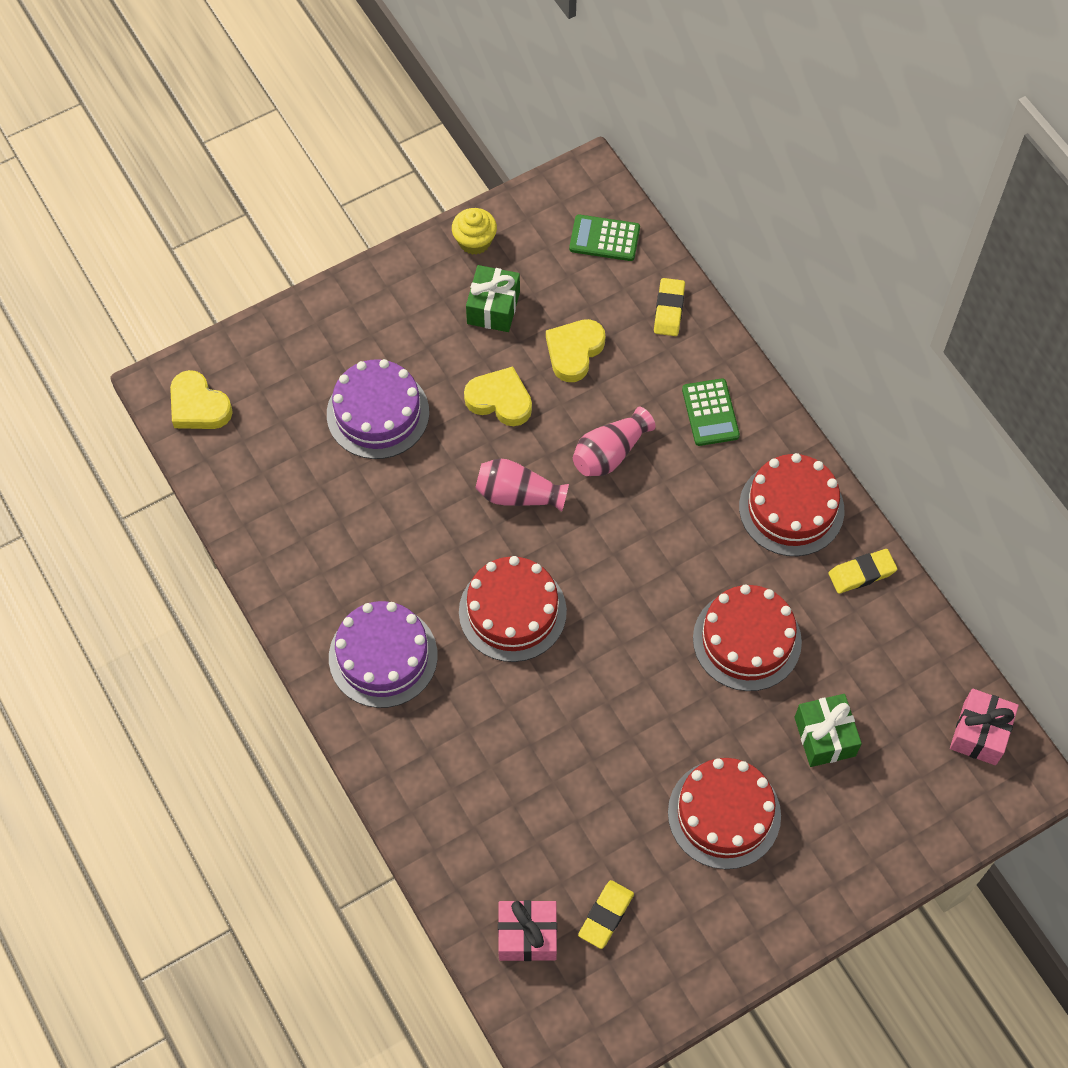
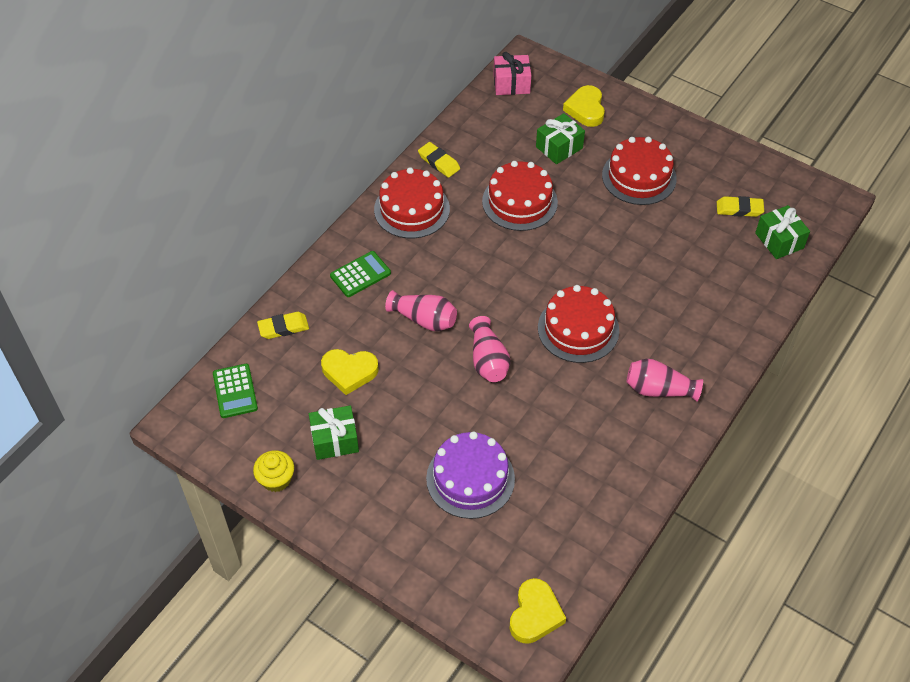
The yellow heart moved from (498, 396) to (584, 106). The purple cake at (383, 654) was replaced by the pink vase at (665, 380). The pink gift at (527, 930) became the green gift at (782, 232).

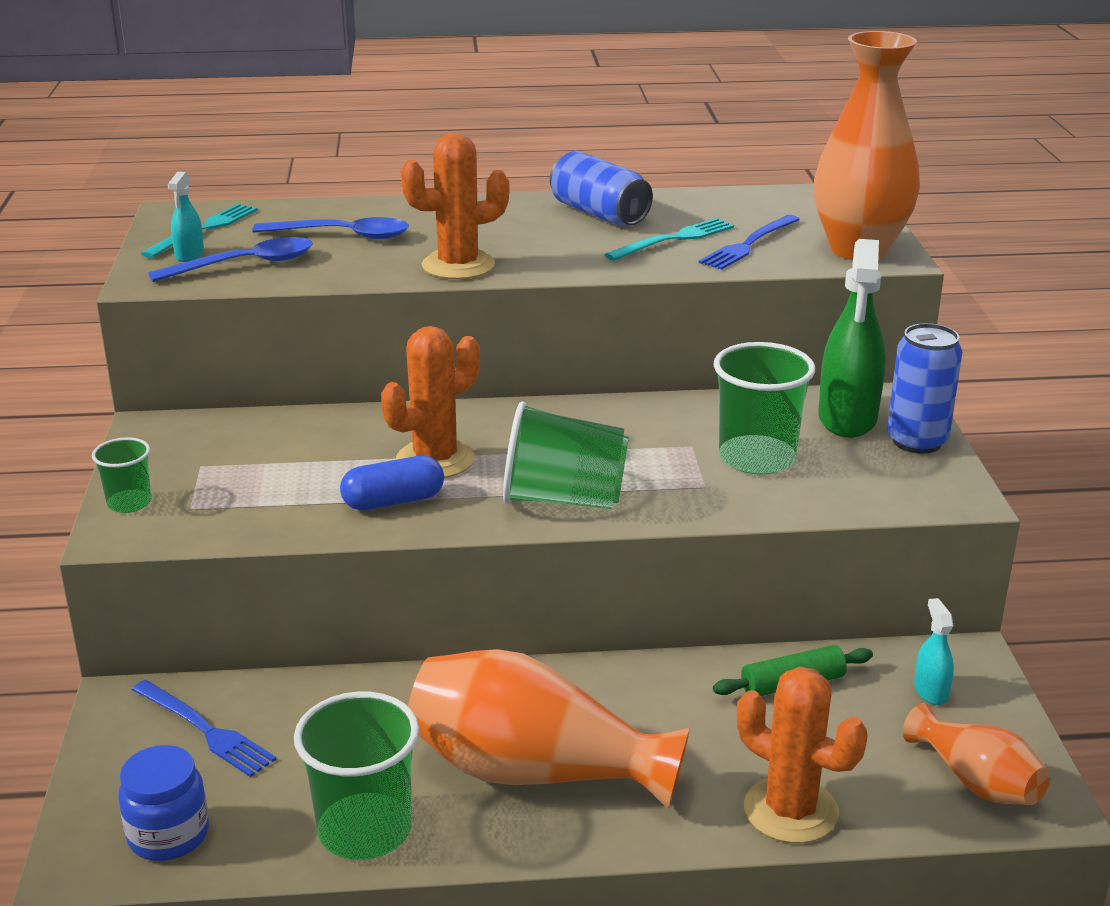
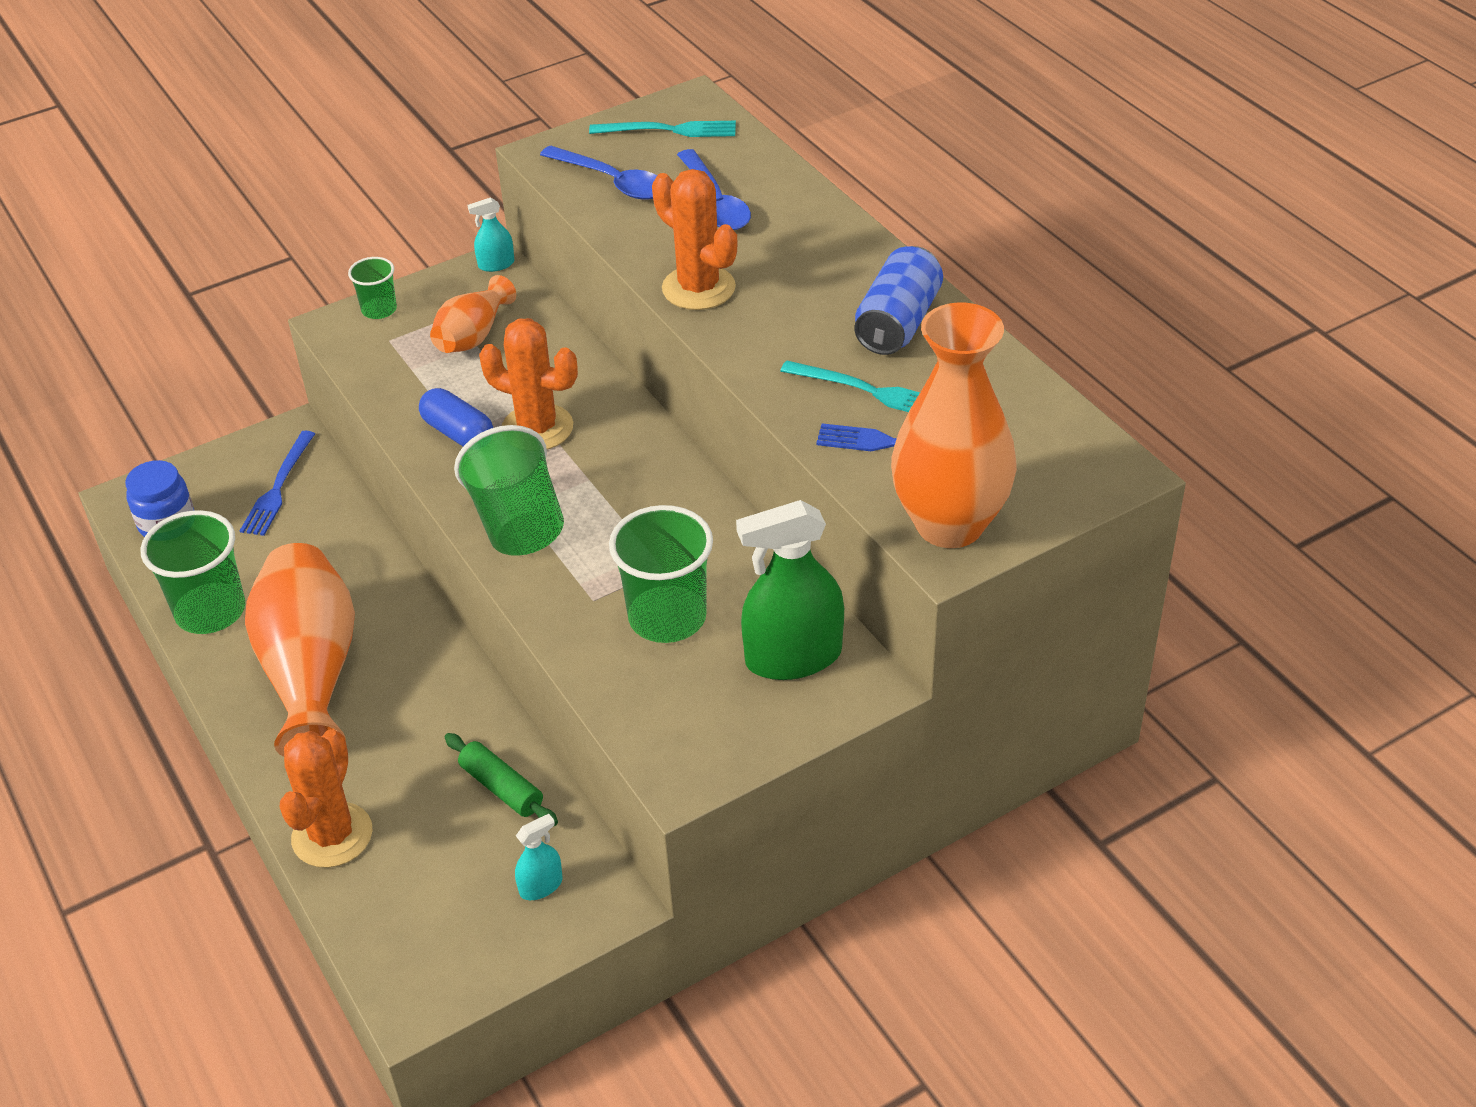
The turquoise spray bottle moved from (186, 217) to (491, 234). The blue can at (924, 388) disappeared. The orange vase moved from (976, 754) to (473, 314).

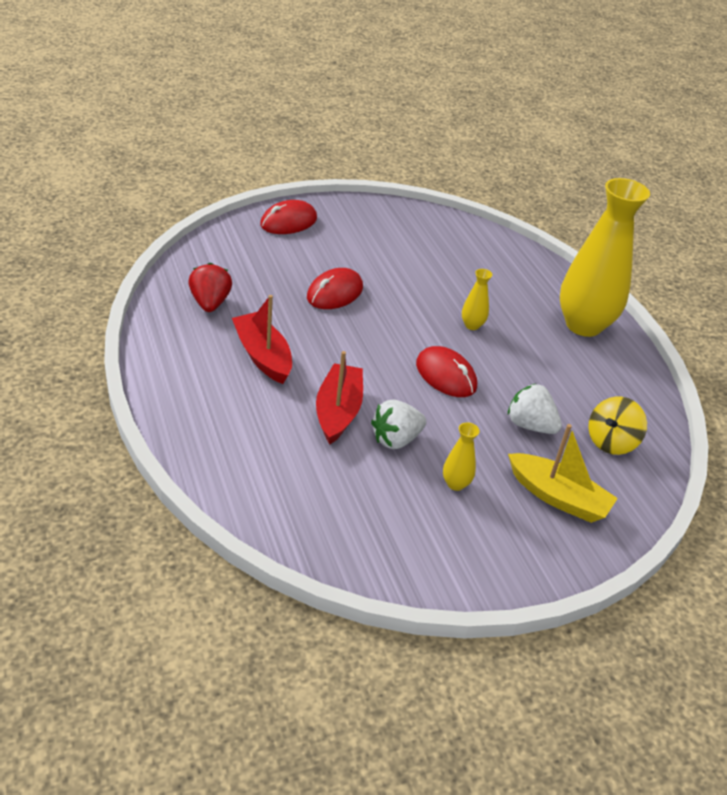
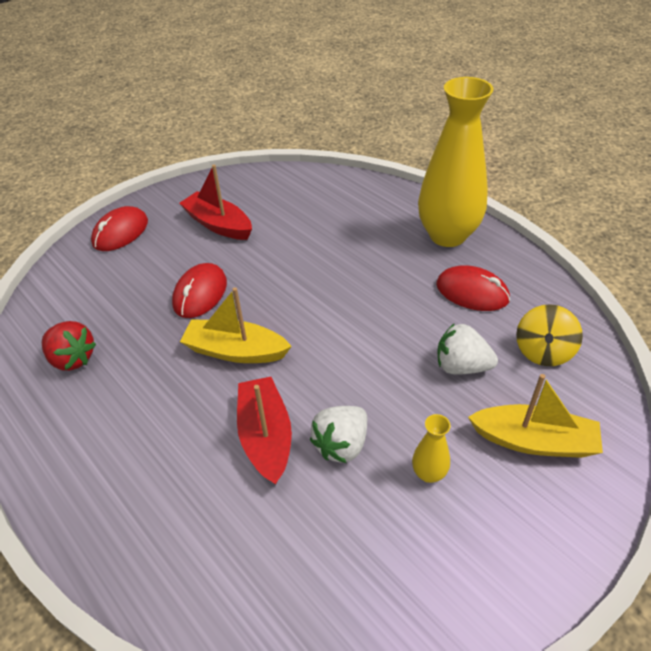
The red strawberry at (210, 287) turned 150 degrees clockwise. The yellow vase at (477, 299) disappeared. The red boat moved from (262, 339) to (215, 202). The red mouse moved from (446, 371) to (473, 288). The yellow boat at (236, 325) appeared.

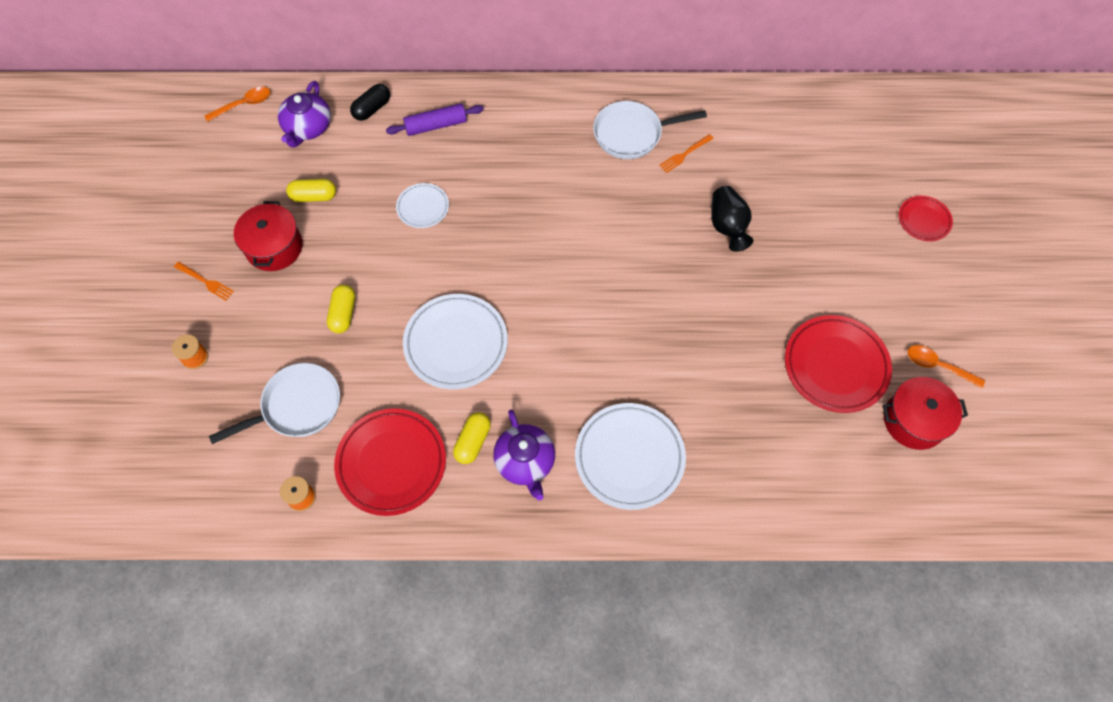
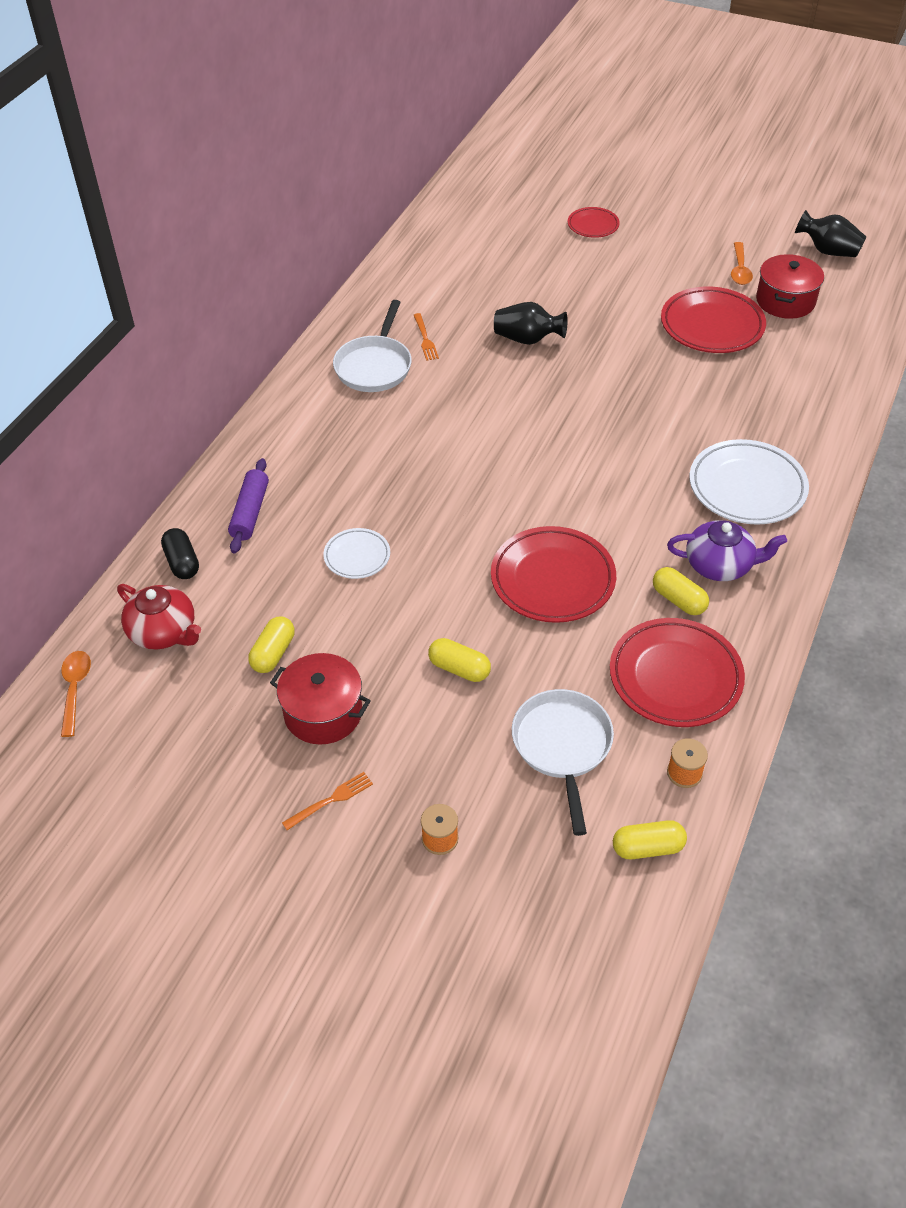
The purple teapot at (304, 114) became the red teapot at (159, 617). The white plate at (455, 341) became the red plate at (553, 574). The orange spoon at (946, 366) turned 45 degrees counterclockwise. The black vase at (830, 233) appeared. The yellow capsule at (650, 839) appeared.

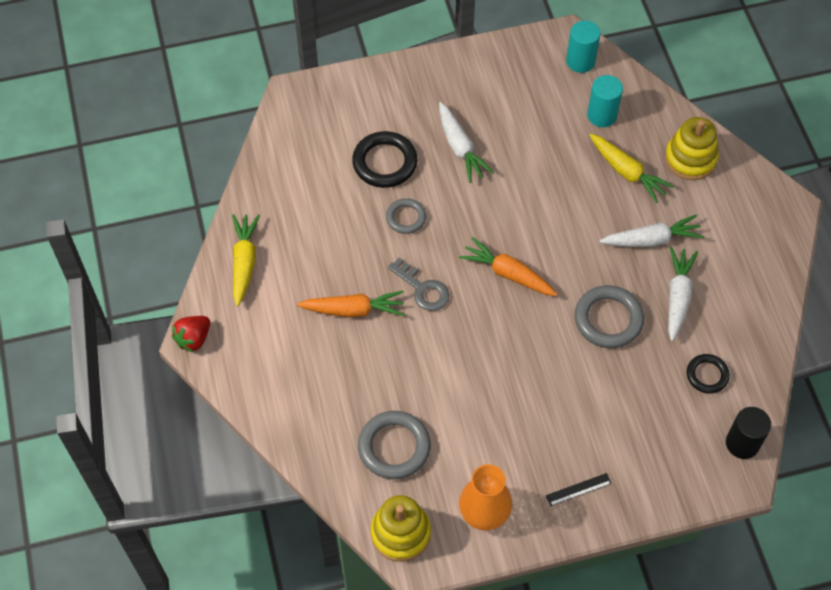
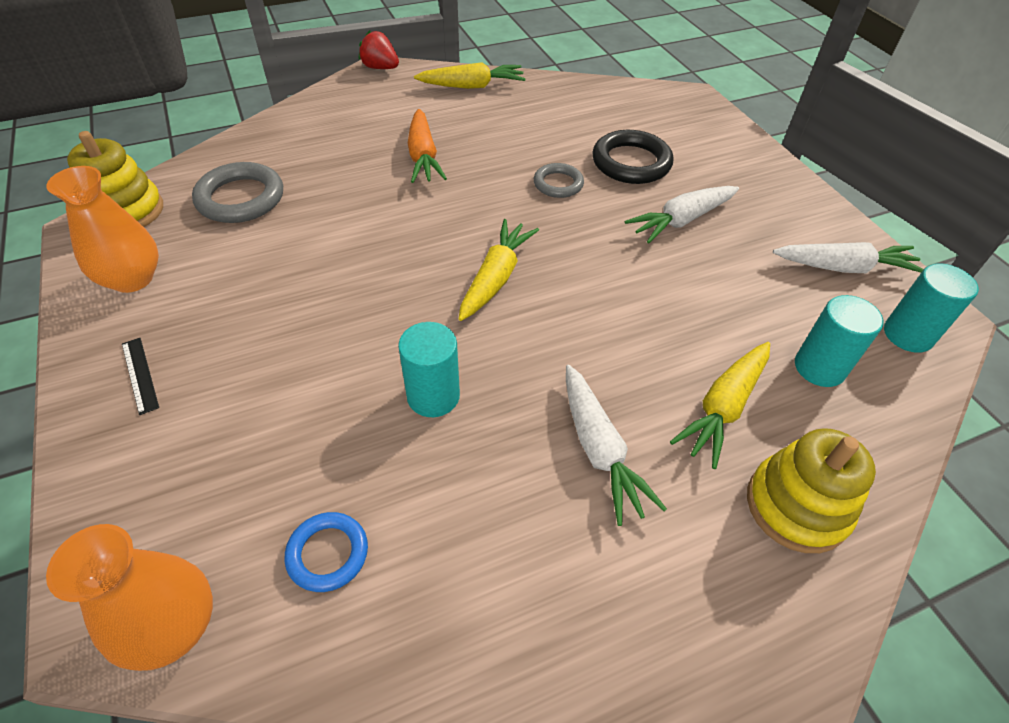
The orange carrot at (508, 266) became the yellow carrot at (499, 270). The white carrot moved from (683, 294) to (848, 257). The grey key at (418, 284) disappeared. The grey ring at (609, 316) was replaced by the turquoise cylinder at (429, 369). The black ring at (708, 374) became the blue ring at (326, 552). The black cylinder at (748, 433) was replaced by the orange vase at (129, 597).

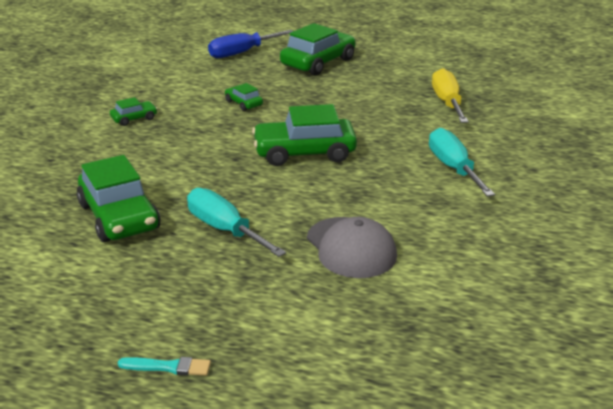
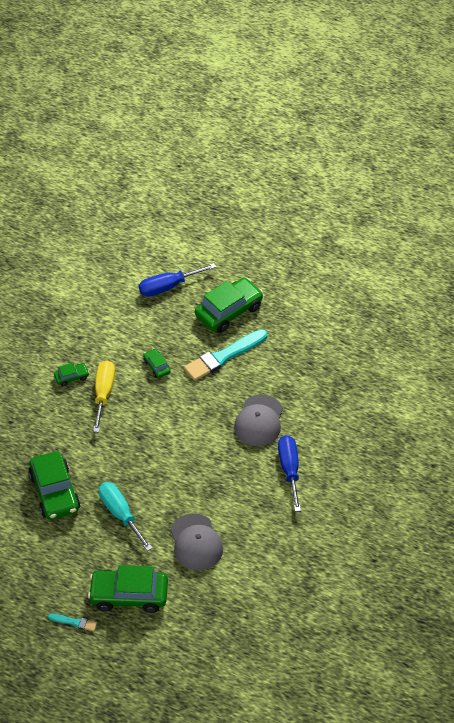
The yellow screwdriver moved from (450, 95) to (104, 396). The green car moved from (304, 135) to (128, 589). The turquoise screwdriver at (462, 162) became the blue screwdriver at (289, 473). The turquoise brush at (225, 355) appeared. The grey cap at (258, 420) appeared.

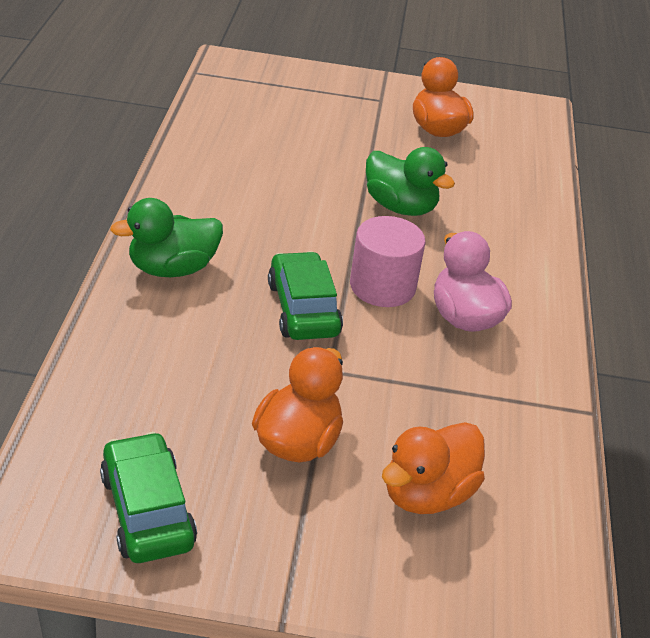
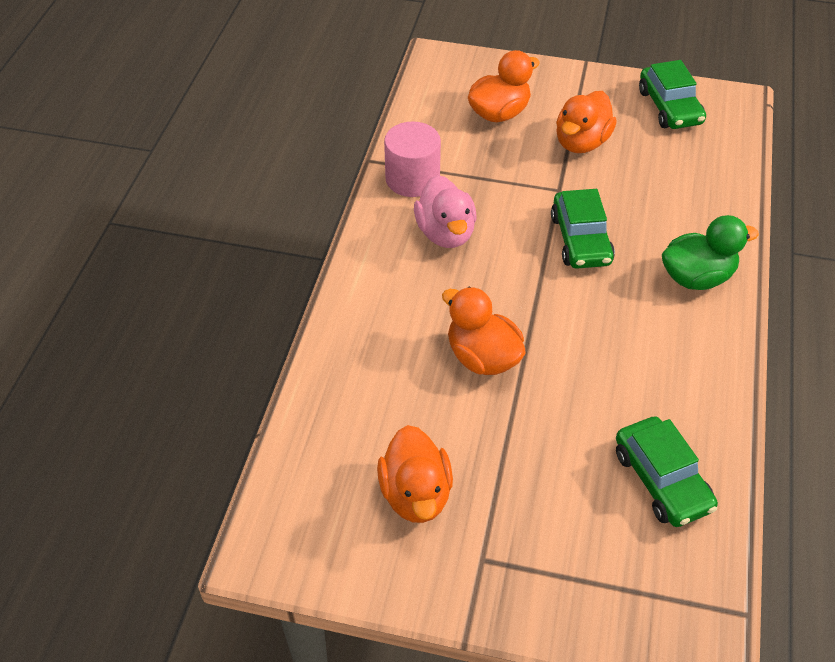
The green duck at (410, 181) became the orange duck at (483, 331). The pink cylinder moved from (388, 261) to (412, 159). The green car at (667, 471) appeared.

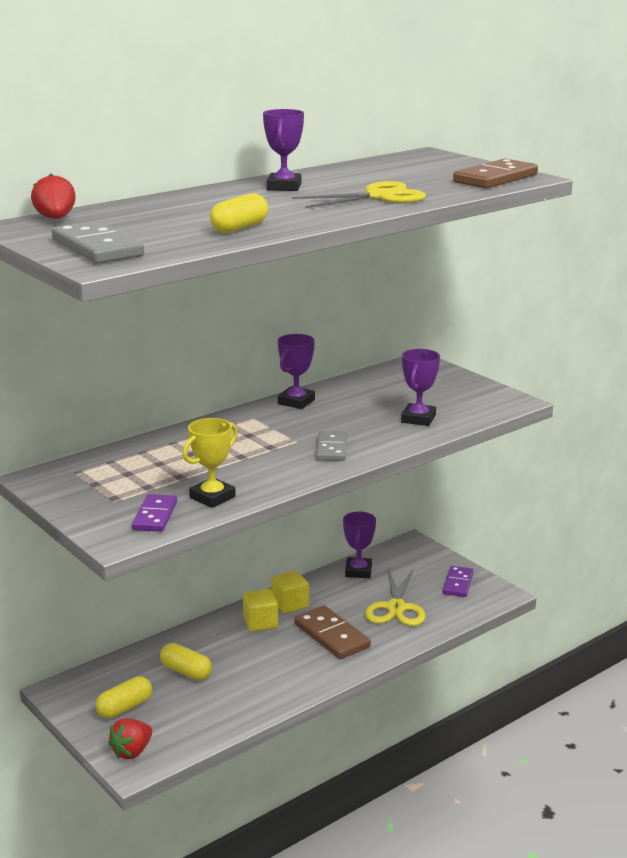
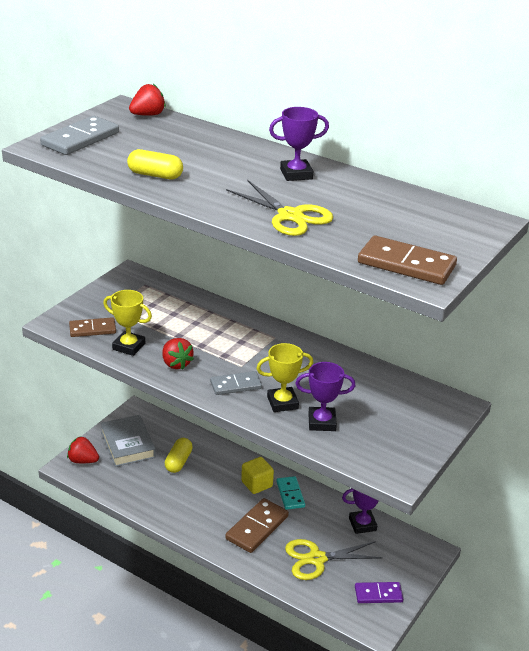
The purple trophy at (296, 371) disappeared. The purple domino at (154, 513) became the brown domino at (92, 327). The yellow cube at (290, 592) was replaced by the turquoise domino at (290, 493). The yellow capsule at (123, 697) was replaced by the grey book at (128, 441). The red strawberry at (178, 354) appeared. The yellow trophy at (284, 377) appeared.

